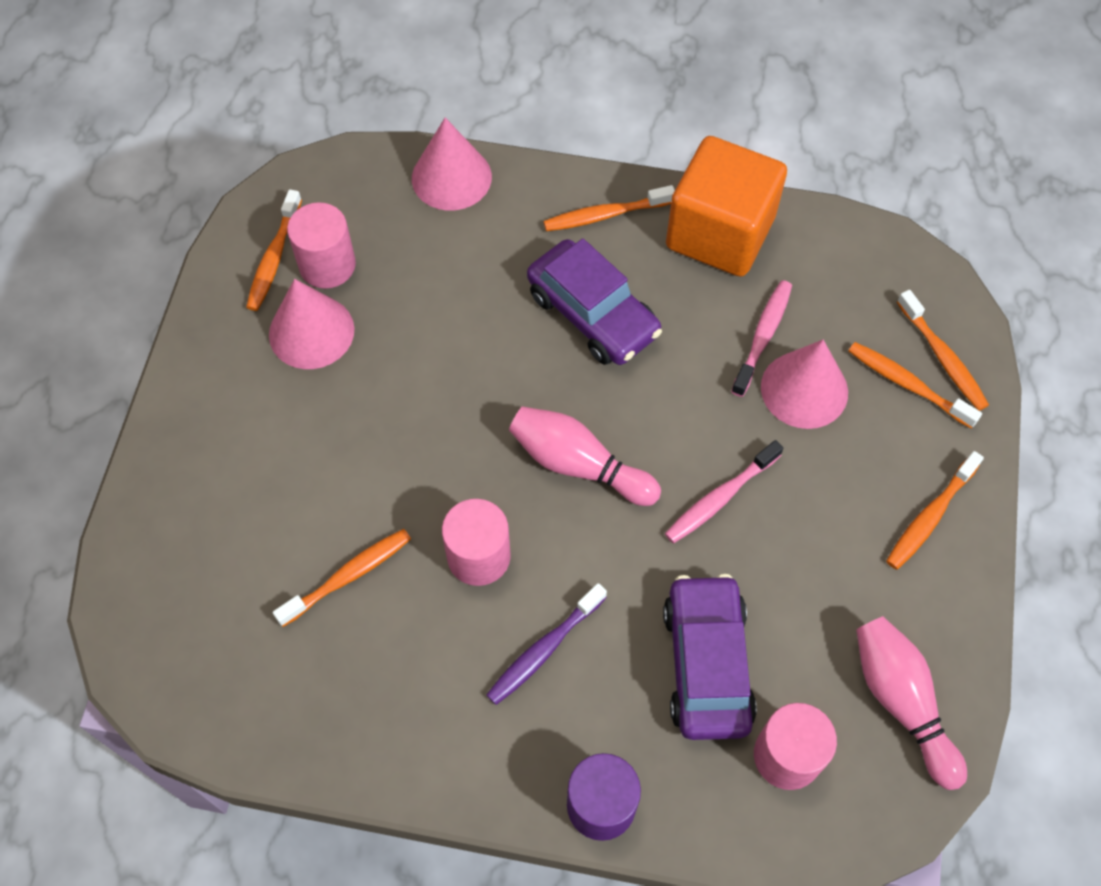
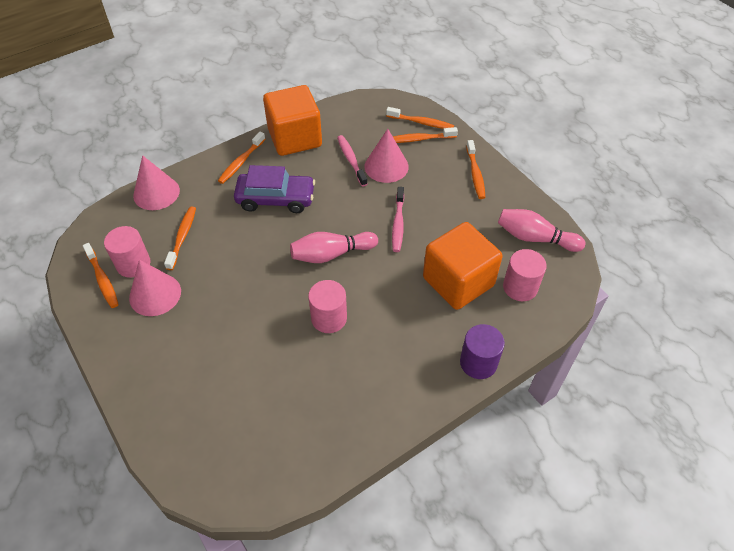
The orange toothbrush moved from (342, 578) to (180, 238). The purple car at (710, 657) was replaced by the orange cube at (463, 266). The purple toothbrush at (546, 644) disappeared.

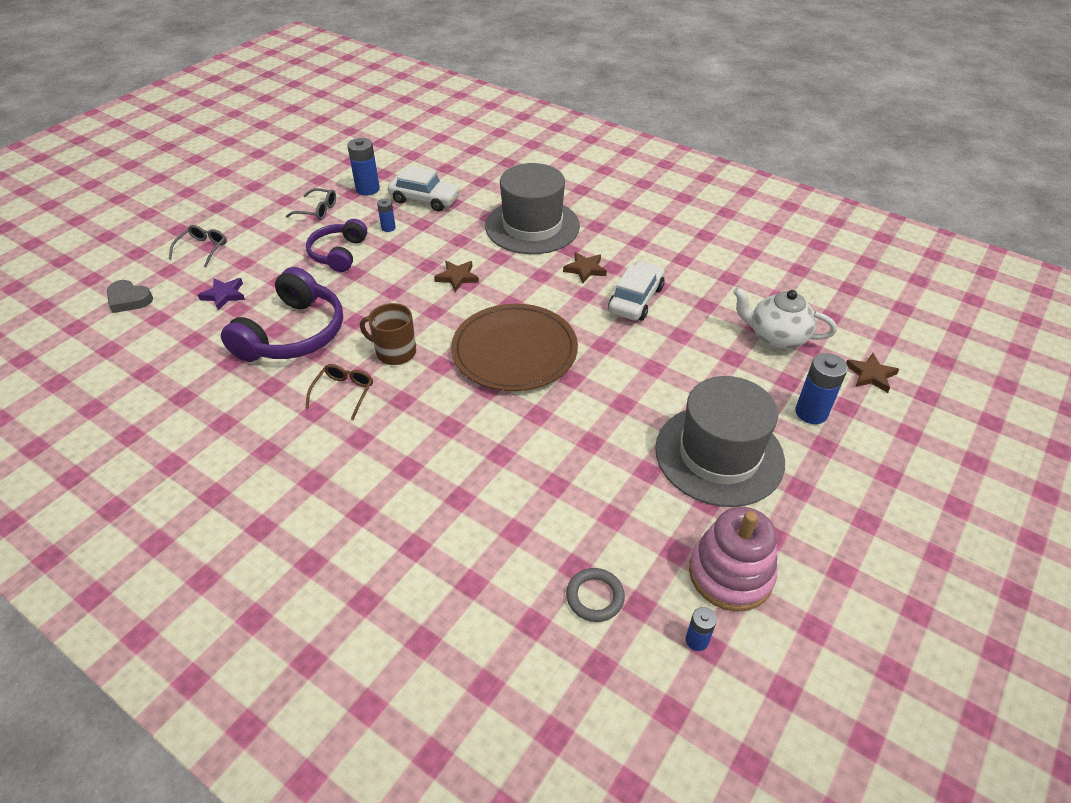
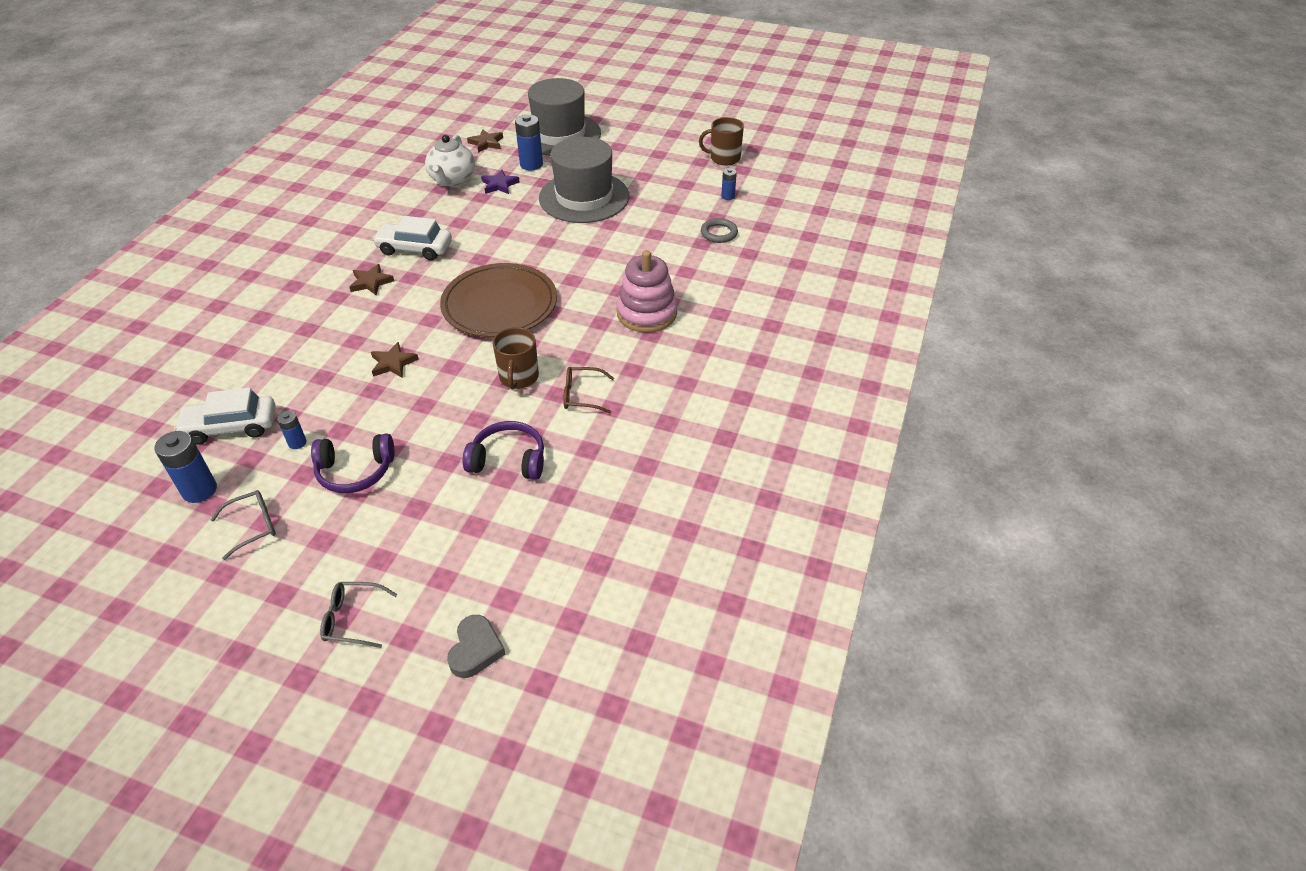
The grey hat moved from (532, 208) to (564, 117). The white car at (424, 188) turned 105 degrees counterclockwise. The grey glasses at (311, 204) turned 60 degrees clockwise. The purple headphones at (282, 314) changed to 0.63 times the size. The purple star moved from (221, 294) to (500, 181). The pink stacking toy moved from (733, 559) to (647, 291). The brown mug at (721, 141) appeared.

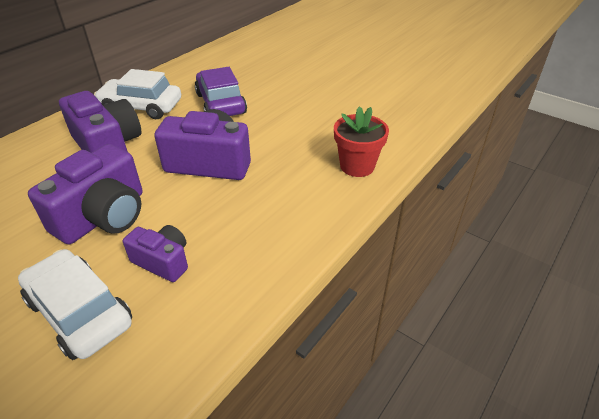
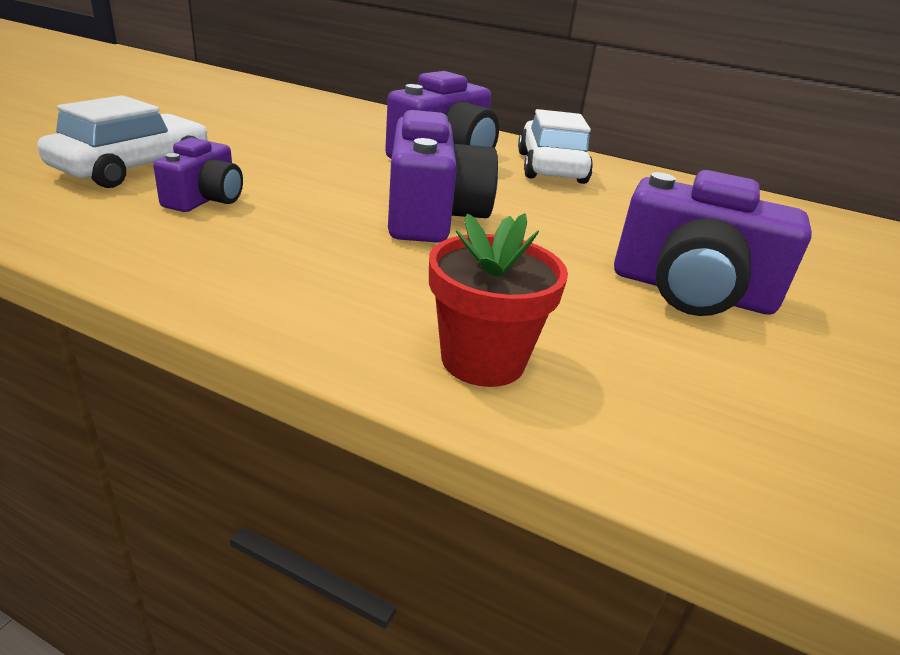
The purple car at (221, 91) disappeared. The purple camera moved from (85, 194) to (713, 243).

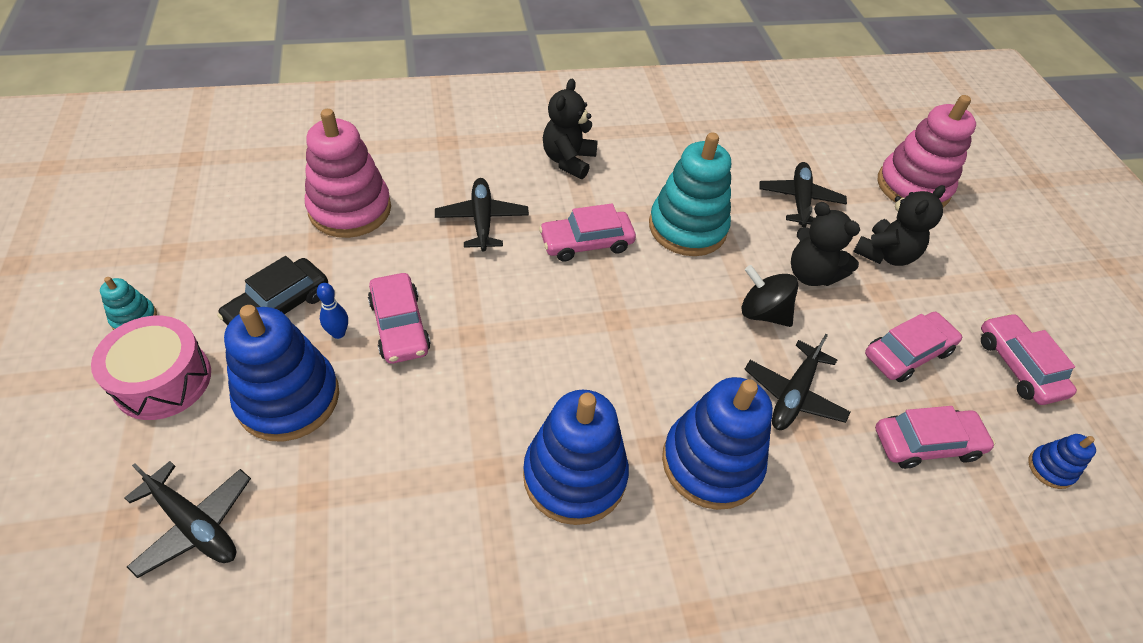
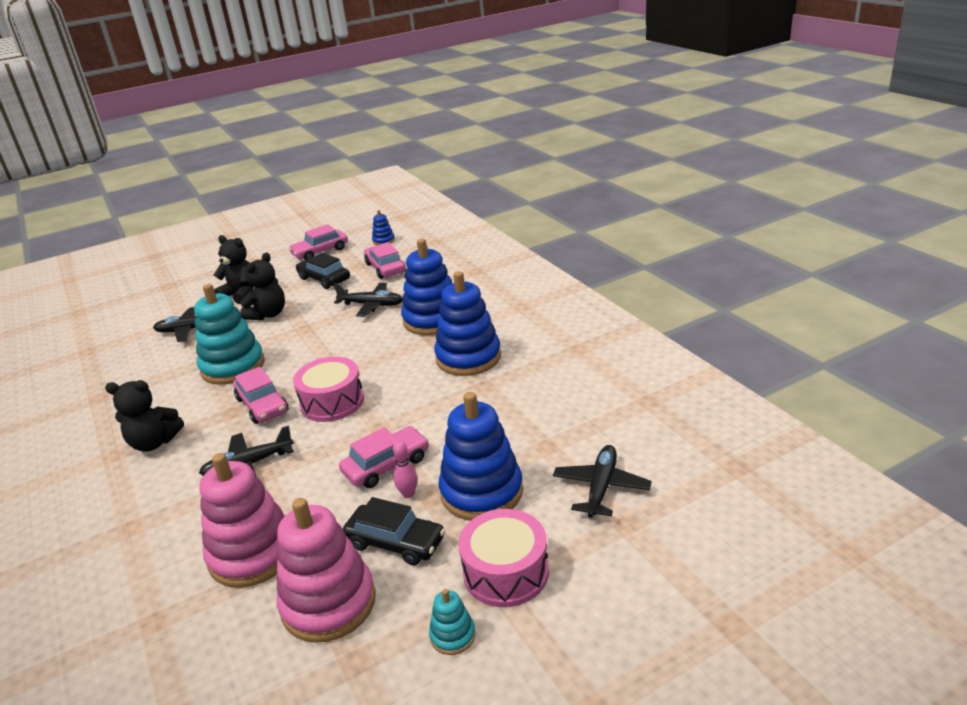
The pink stacking toy moved from (927, 151) to (326, 570). The black spinning top at (770, 296) disappeared. The blue bowling pin at (332, 311) became the pink bowling pin at (405, 469). The pink car at (913, 347) became the black car at (323, 271). The pink drum at (328, 389) appeared.

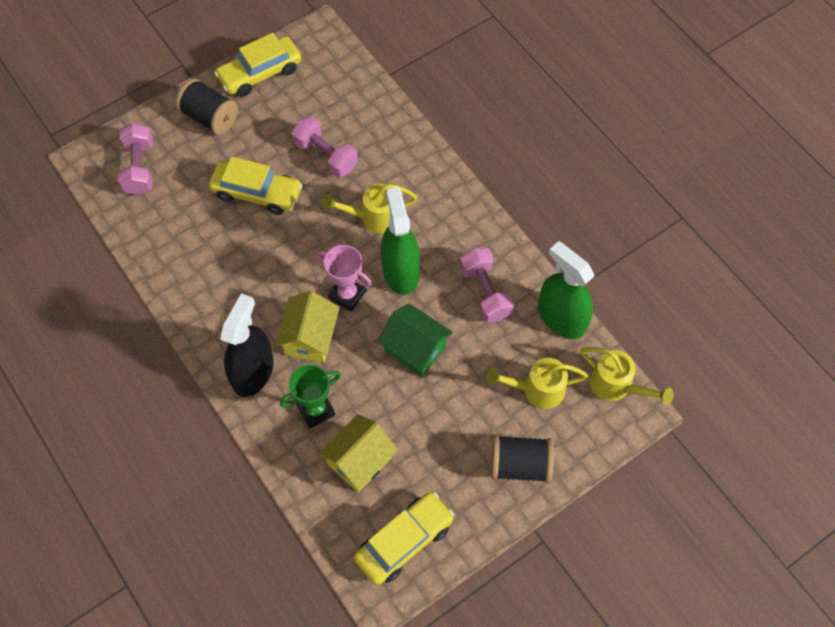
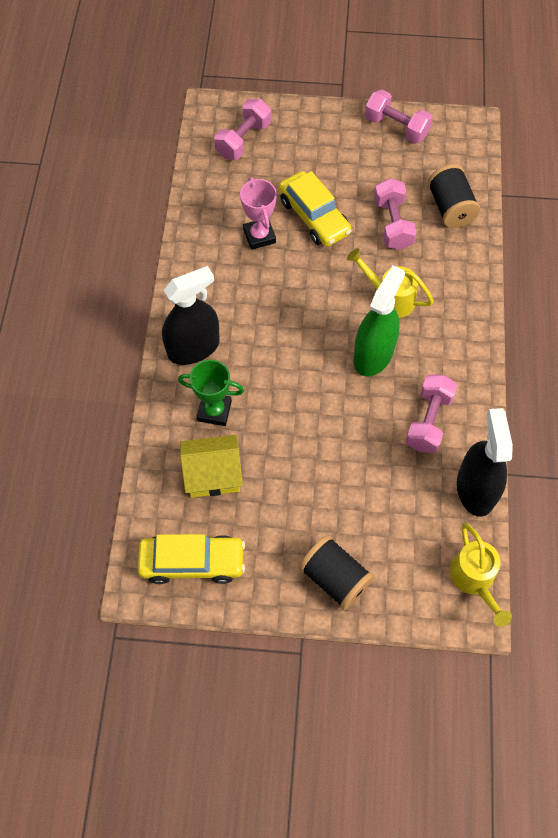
The yellow car at (258, 65) was replaced by the pink dumbbell at (399, 116). The black spool moved from (207, 107) to (454, 196). The green spray bottle at (566, 290) became the black spray bottle at (485, 462). The pink trophy moved from (344, 278) to (258, 213). The yellow house at (307, 326) disappeared. The green house at (415, 340) disappeared. The yellow watering can at (537, 383) disappeared.

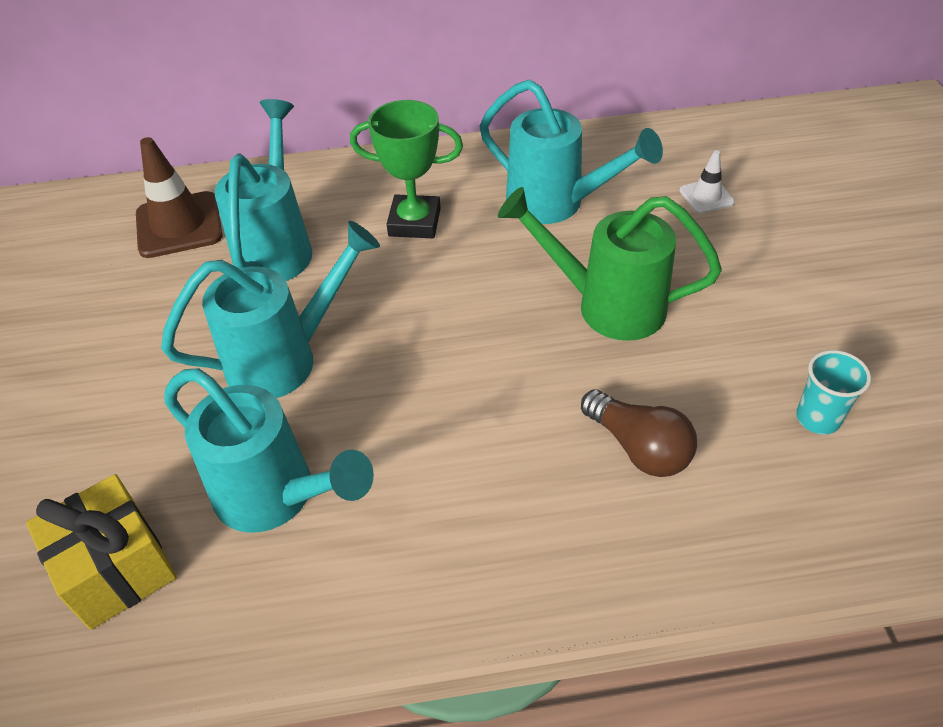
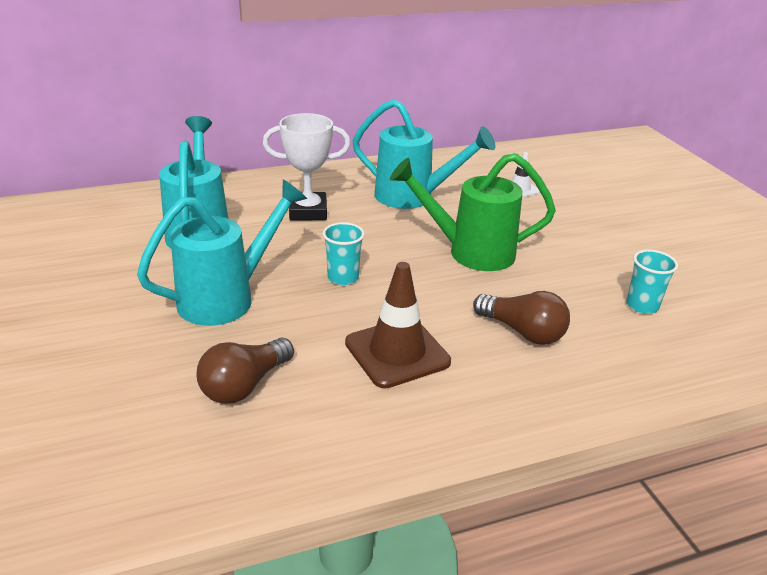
The green trophy at (406, 169) became the white trophy at (306, 167). The brown traffic cone moved from (179, 197) to (398, 325). The turquoise watering can at (269, 450) was replaced by the brown light bulb at (245, 371). The yellow gift at (101, 552) disappeared. The turquoise cup at (344, 253) appeared.

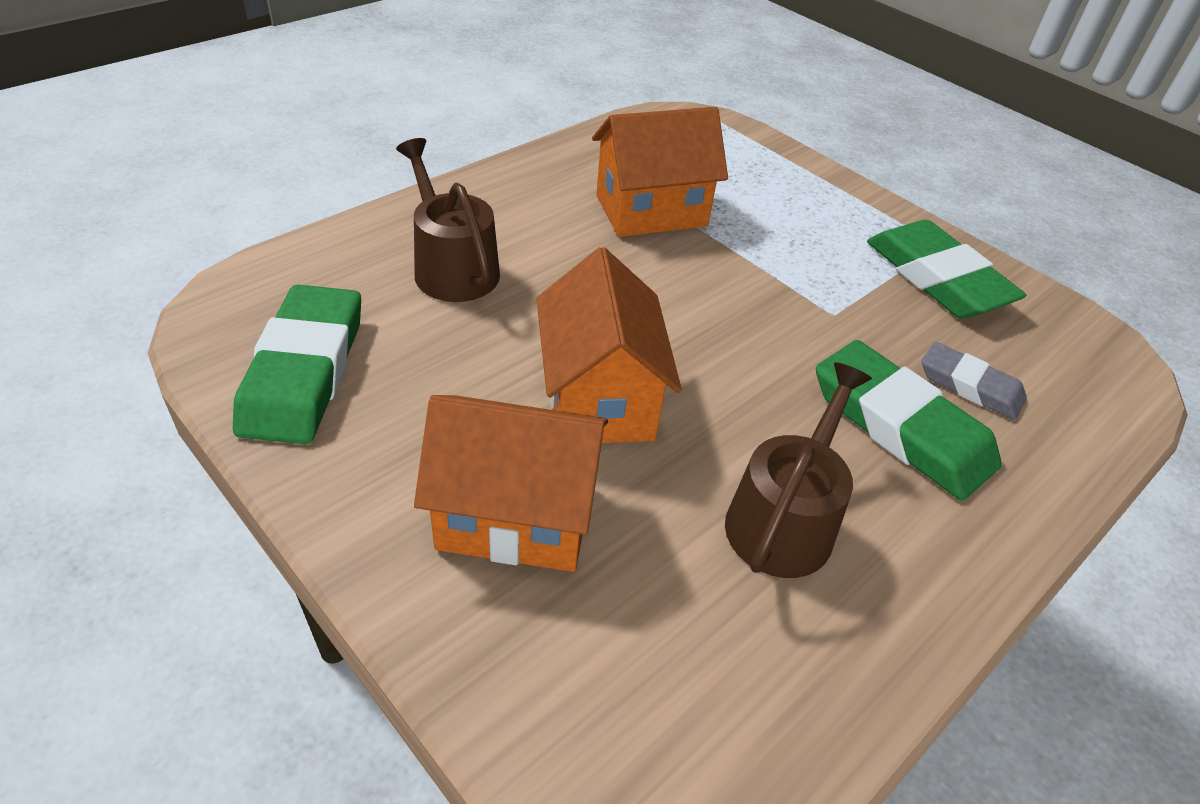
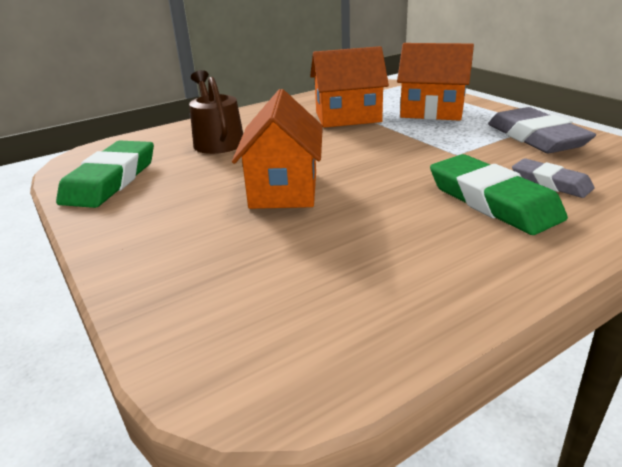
The green eraser at (946, 269) became the grey eraser at (542, 130). The brown watering can at (798, 470) disappeared. The orange house moved from (511, 483) to (435, 82).

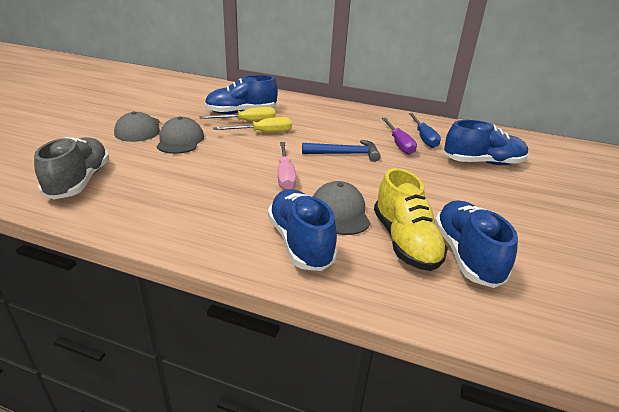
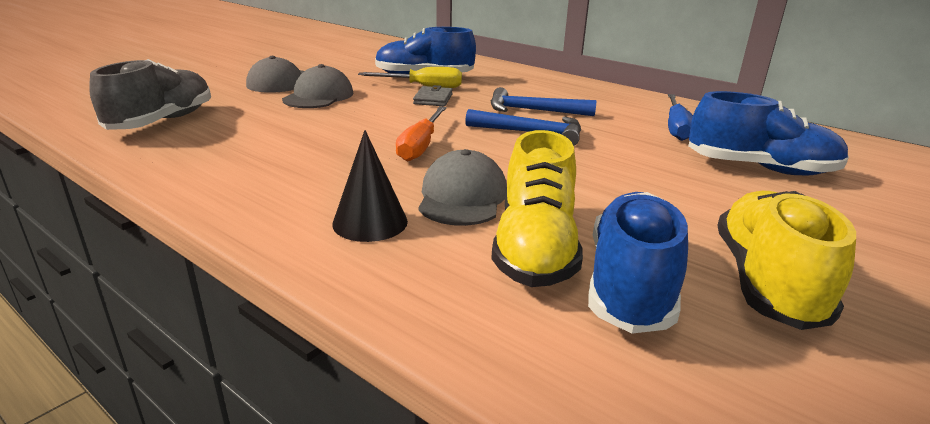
The yellow screwdriver at (252, 124) was replaced by the grey wallet at (433, 95). The purple screwdriver at (399, 136) disappeared. The pink screwdriver at (287, 166) became the orange screwdriver at (421, 133). The blue shoe at (302, 230) was replaced by the black cone at (370, 186). The blue hammer at (543, 101) appeared. The yellow shoe at (786, 260) appeared.

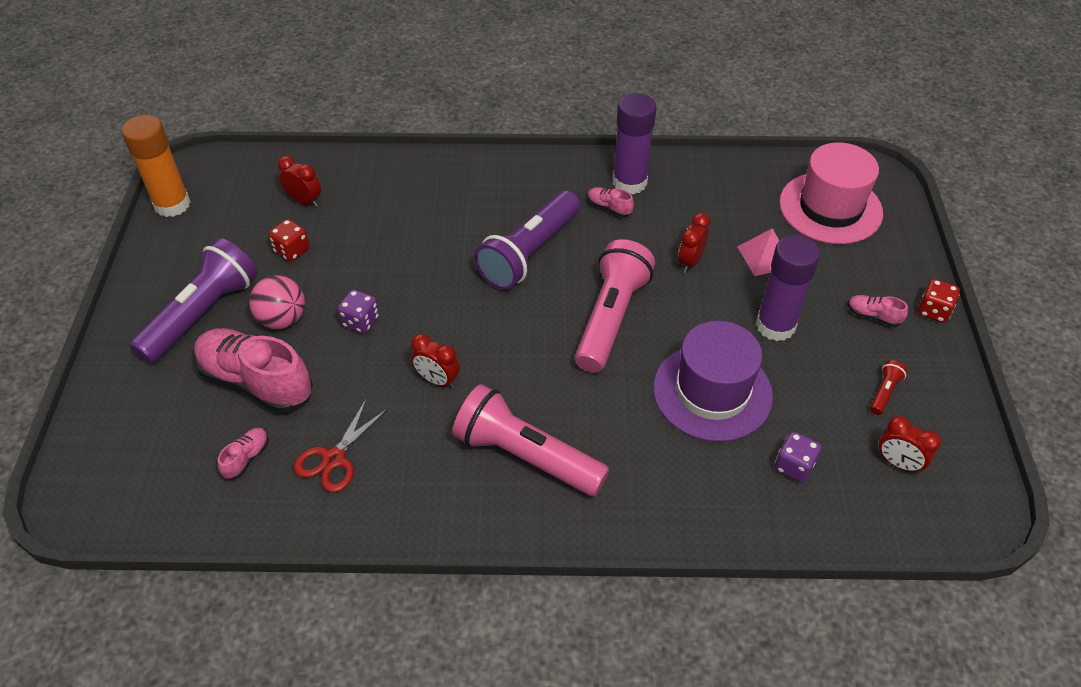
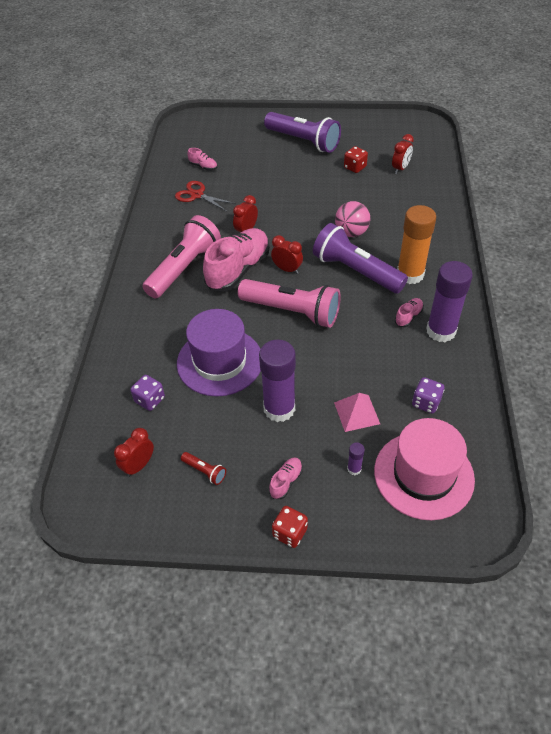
The orange glue stick moved from (156, 166) to (416, 244). The red clock moved from (694, 243) to (287, 254). The pink ball moved from (277, 302) to (352, 219). The purple dice moved from (358, 312) to (428, 395). The pink shoe moved from (253, 370) to (236, 259). The purple glue stick at (356, 458) appeared.

